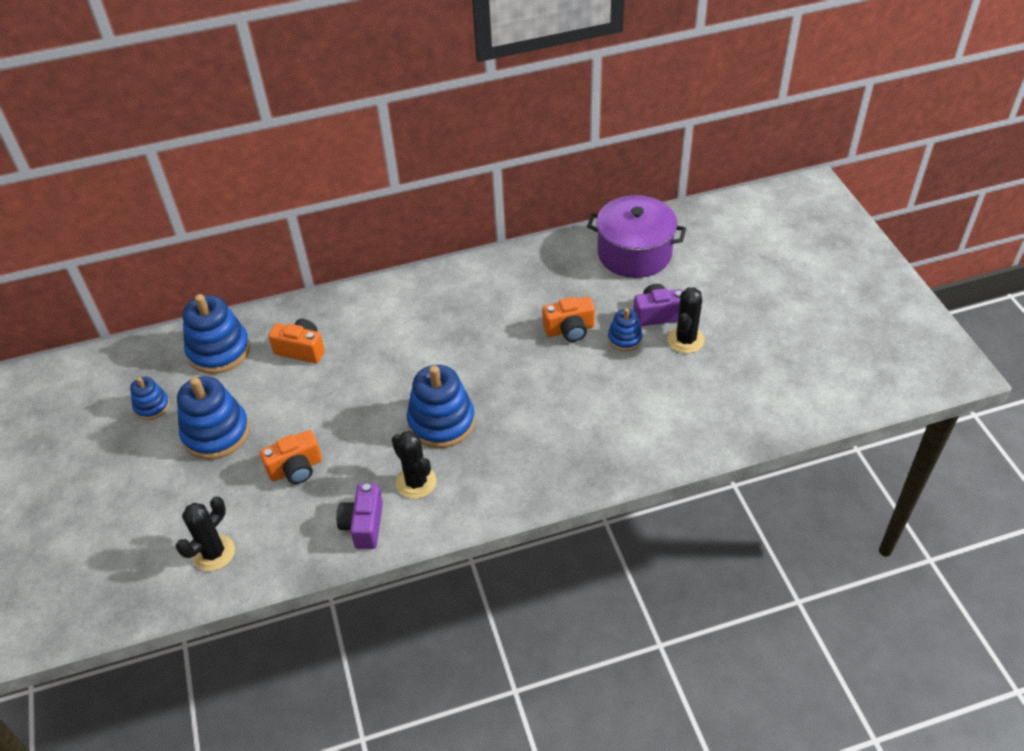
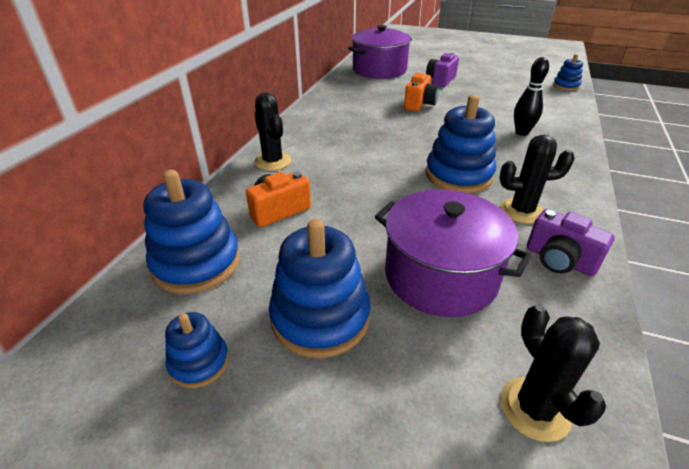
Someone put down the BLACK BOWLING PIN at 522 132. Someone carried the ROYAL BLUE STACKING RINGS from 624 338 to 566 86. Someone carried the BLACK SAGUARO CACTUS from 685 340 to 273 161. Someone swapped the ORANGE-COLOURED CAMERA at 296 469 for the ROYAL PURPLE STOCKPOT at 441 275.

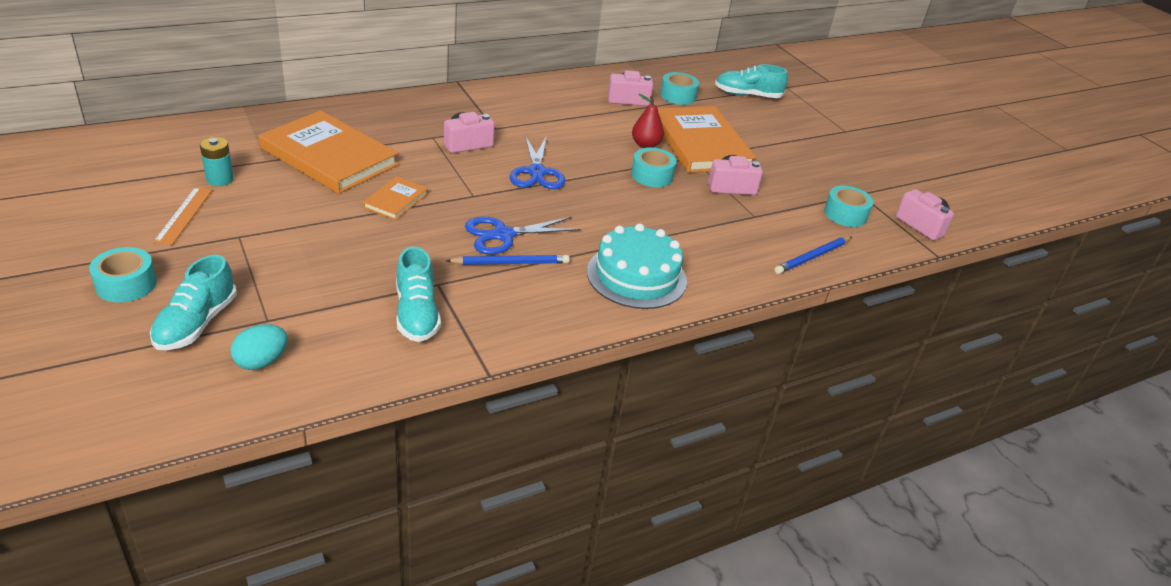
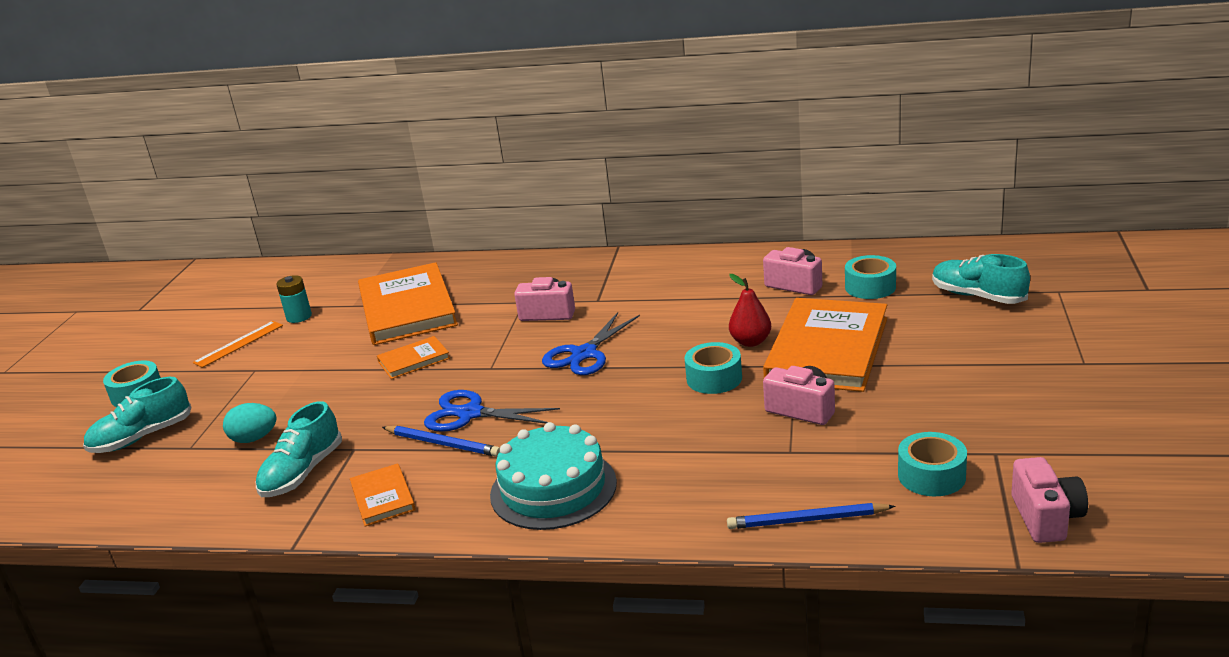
Someone put down the ORANGE-COLOURED BOOK at 383 497. Someone carried the TURQUOISE TOY EGG from 261 362 to 254 439.

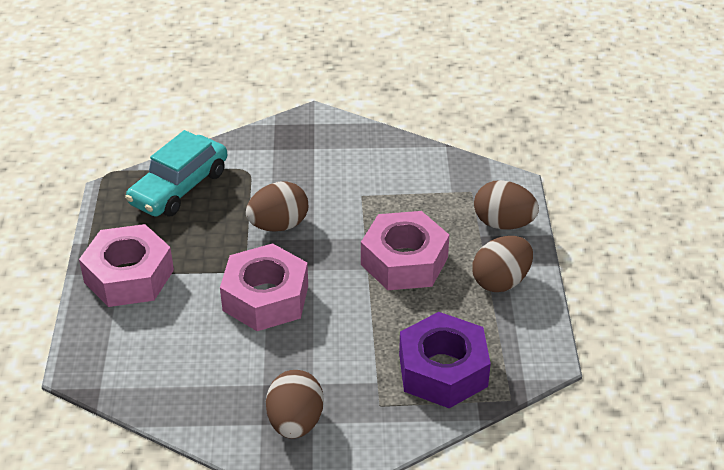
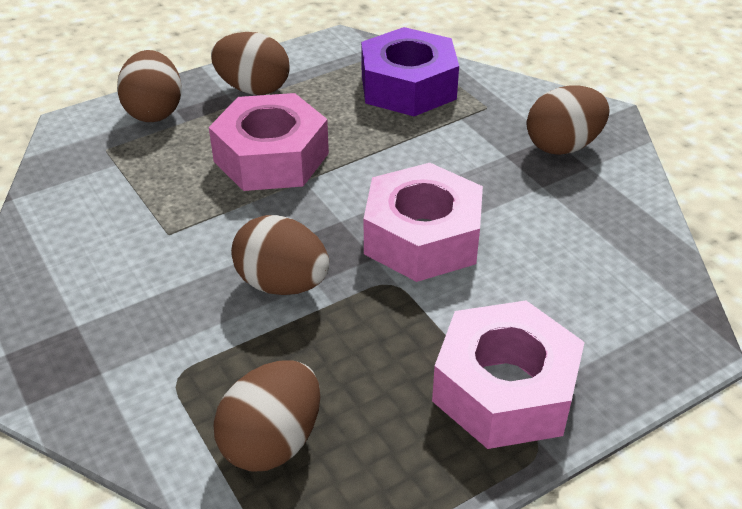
Someone swapped the TURQUOISE CAR at 179 187 for the DARK BROWN TOY EGG at 272 442.

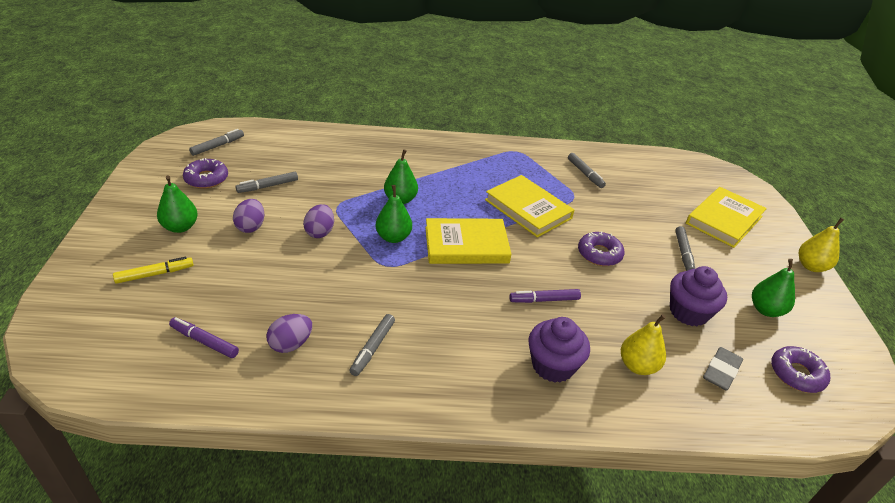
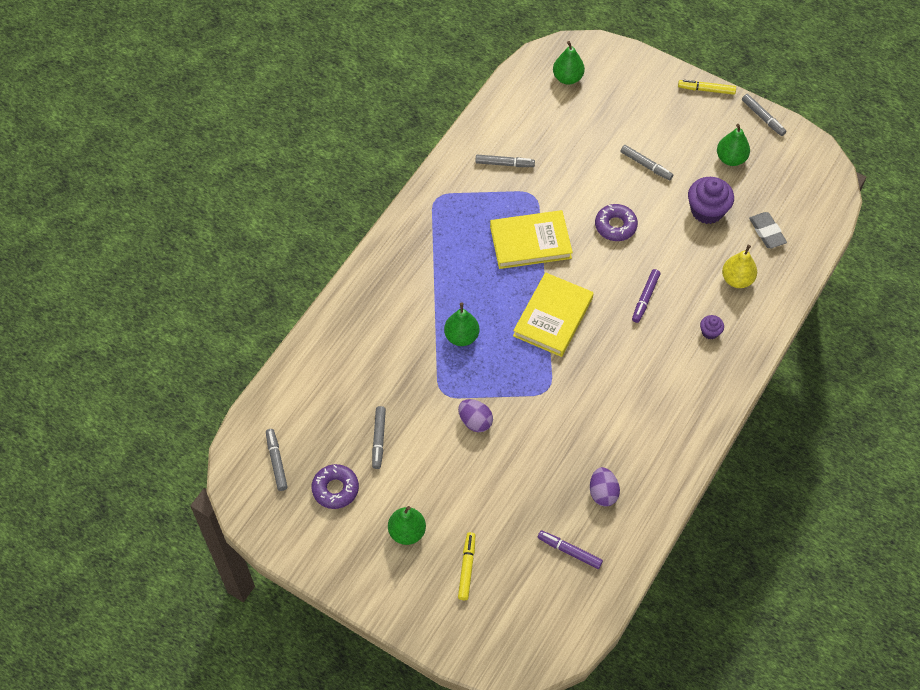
Someone took away the ROYAL PURPLE TOY EGG at 251 227. Someone took away the YELLOW BOOK at 724 220. Someone took away the ROYAL PURPLE DOUGHNUT at 796 374. Someone carried the GRAY FELT PEN from 372 348 to 763 118. Someone carried the GREEN PEAR FRUIT from 393 237 to 567 78. Someone swapped the YELLOW PEAR FRUIT at 811 266 for the YELLOW FELT PEN at 706 90. Someone rotated the ROYAL PURPLE FELT PEN at 204 341 by 60 degrees clockwise. Someone scaled the ROYAL PURPLE MUFFIN at 553 365 by 0.50.

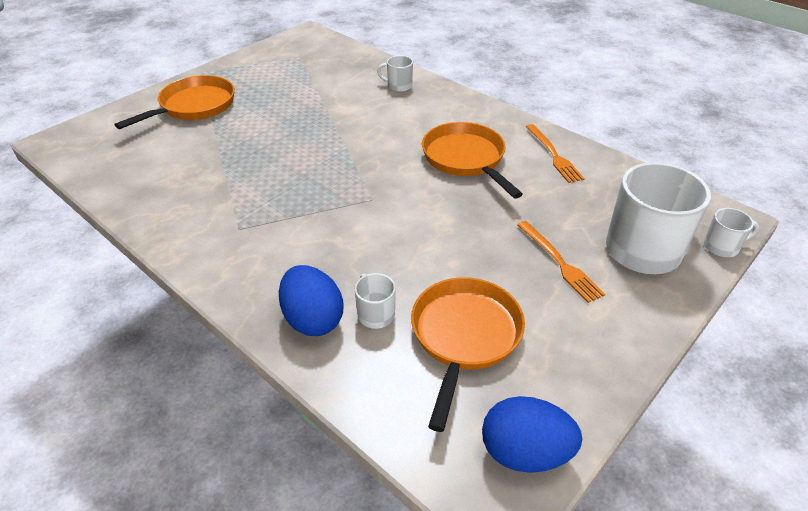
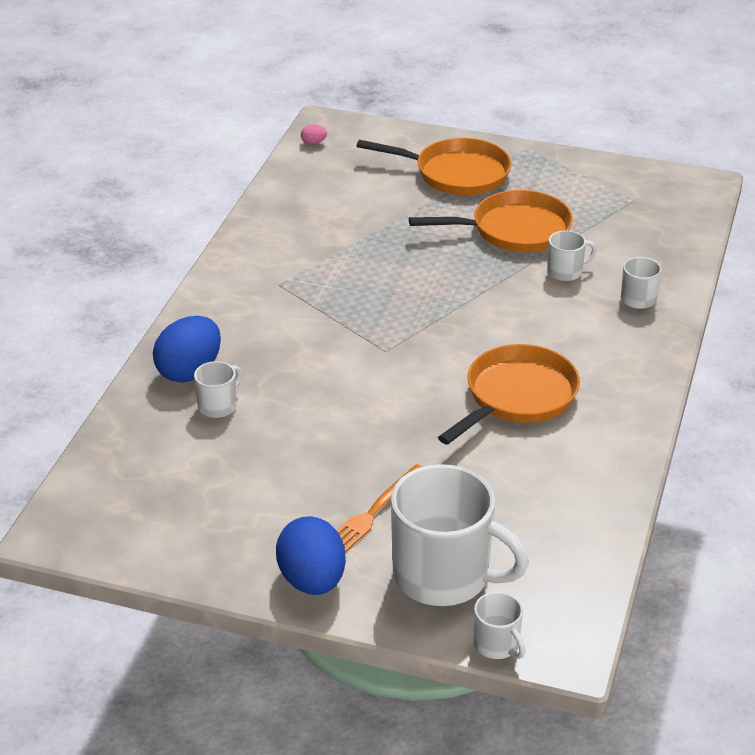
Someone took away the ORANGE-COLOURED DINNER FORK at 553 155. Someone put down the ROSY TOY EGG at 313 143. Someone put down the WHITE COFFEE MUG at 565 272. Someone carried the ORANGE-COLOURED PAN from 464 337 to 514 230. Someone carried the ROYAL BLUE TOY EGG from 525 452 to 312 580.

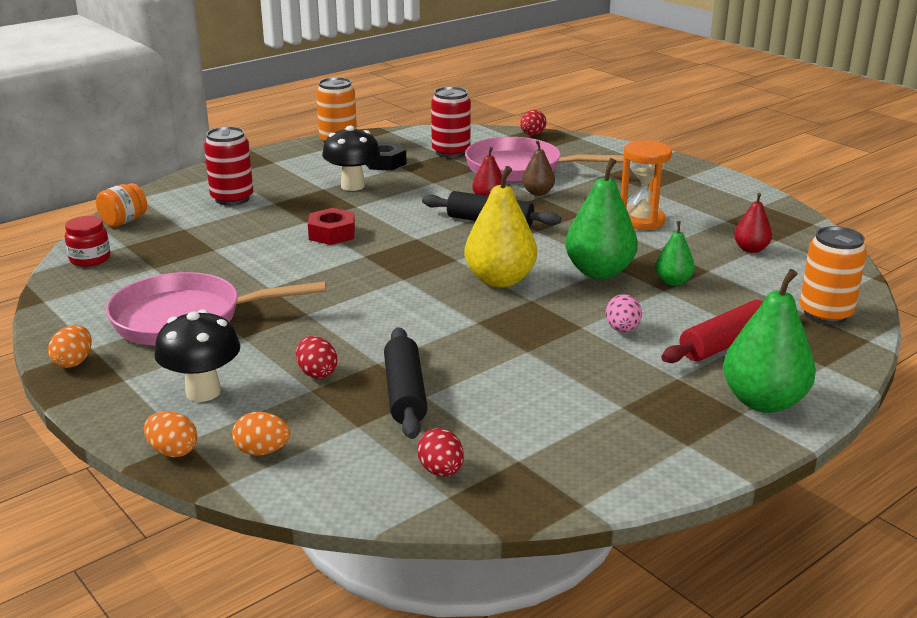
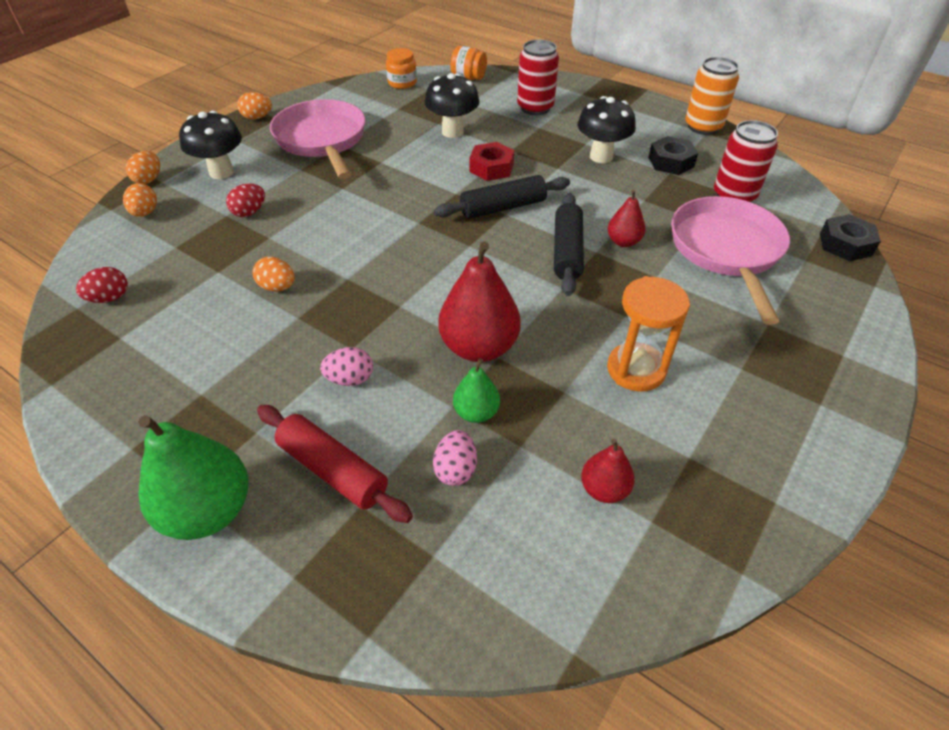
Someone took away the YELLOW PEAR FRUIT at 500 280. Someone took away the DARK BROWN PEAR FRUIT at 538 193. Someone took away the ORANGE-COLOURED CAN at 825 314. Someone put down the ORANGE-COLOURED TOY EGG at 277 287. Someone put down the BLACK FUNGUS at 452 132. Someone put down the ROSY TOY EGG at 455 469. Someone carried the BLACK DOUGH ROLLER from 405 393 to 503 208. Someone swapped the CRIMSON TOY EGG at 532 134 for the BLACK HEX NUT at 845 244. Someone repainted the CRIMSON JAR at 90 259, which became the ORANGE-COLOURED JAR at 402 83. Someone repainted the GREEN PEAR FRUIT at 599 272, which became the CRIMSON PEAR FRUIT at 479 347.

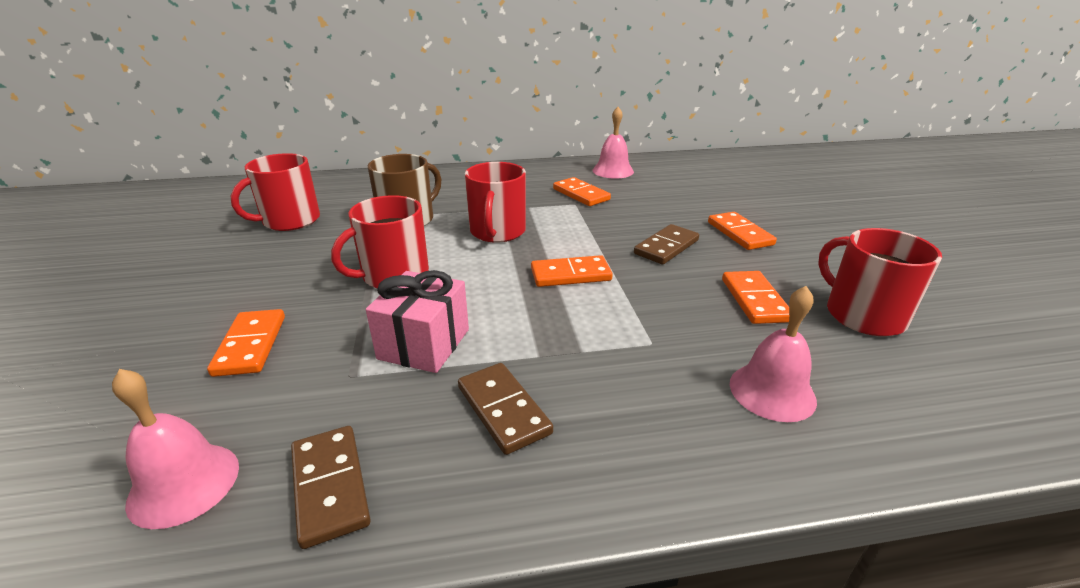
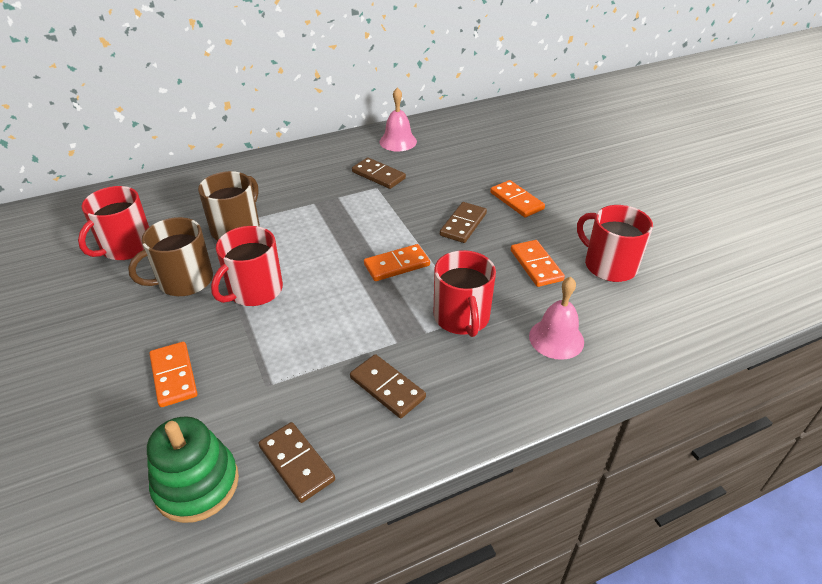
Someone took away the ROSY PRESENT at 424 344. Someone put down the DARK BROWN COFFEE MUG at 184 281. Someone carried the CRIMSON COFFEE MUG from 497 232 to 462 317. Someone swapped the ROSY SCHOOL BELL at 184 484 for the GREEN STACKING RINGS at 197 484. Someone repainted the ORANGE-COLOURED DOMINO PIECE at 581 194, which became the DARK BROWN DOMINO PIECE at 378 175.

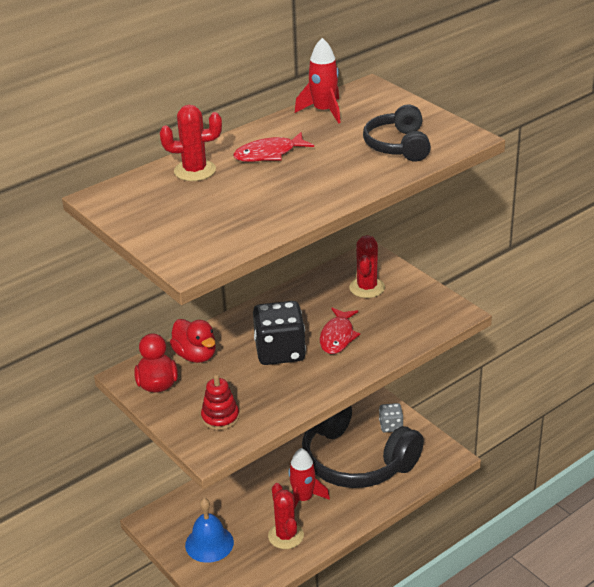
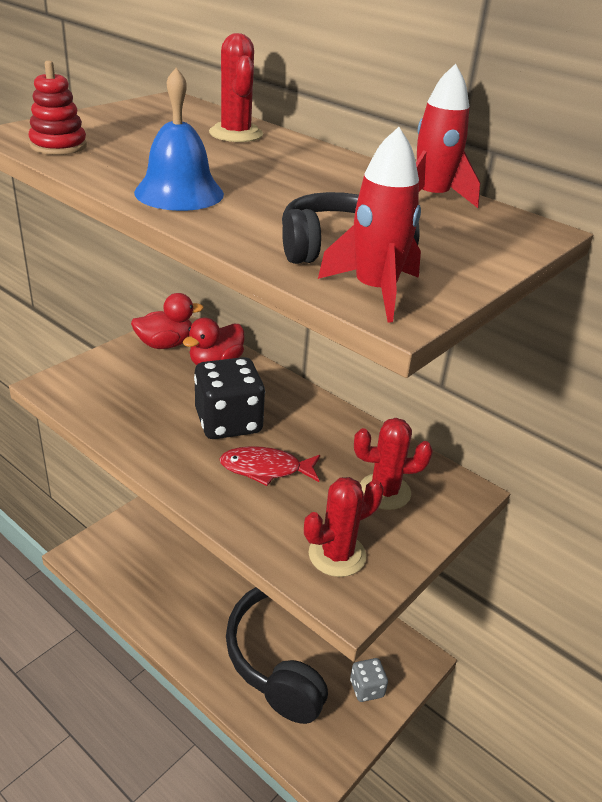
Someone took away the CRIMSON TOY FISH at 269 154. Someone carried the ROYAL BLUE SCHOOL BELL from 209 543 to 179 193. Someone carried the CRIMSON STACKING RINGS from 220 417 to 58 146. Someone carried the CRIMSON SAGUARO CACTUS from 286 536 to 337 555. Someone carried the CRIMSON TOY ROCKET from 303 499 to 375 291.

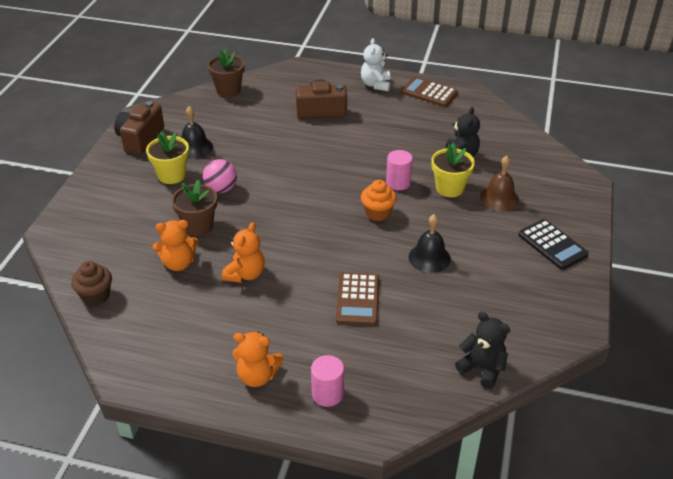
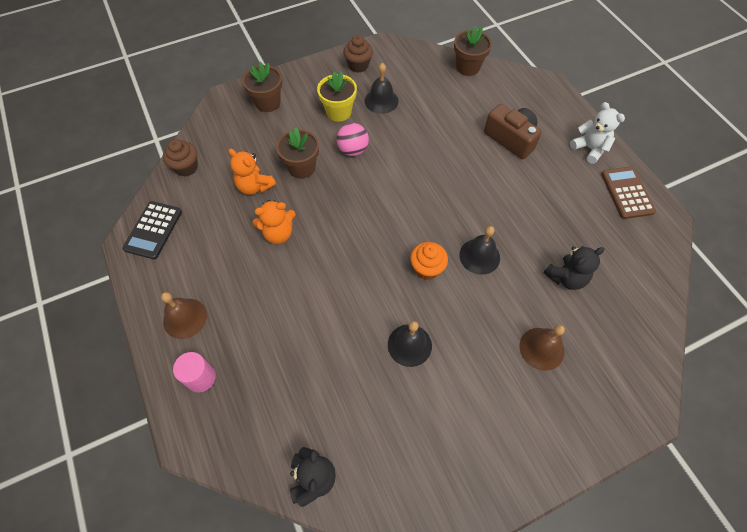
Someone took away the DARK BROWN CALCULATOR at 358 299. Someone took away the YELLOW PLANT POT at 449 188. Someone put down the DARK BROWN PLANT POT at 268 103. Someone carried the BLACK CALCULATOR from 552 245 to 153 230. Someone swapped the DARK BROWN CAMERA at 140 139 for the DARK BROWN MUFFIN at 358 65. Someone swapped the ORANGE-COLOURED STUFFED BEAR at 257 376 for the DARK BROWN SCHOOL BELL at 185 318. Someone swapped the ROSY CYLINDER at 398 183 for the BLACK SCHOOL BELL at 479 256. Someone rotated the WHITE STUFFED BEAR at 376 85 by 90 degrees clockwise.

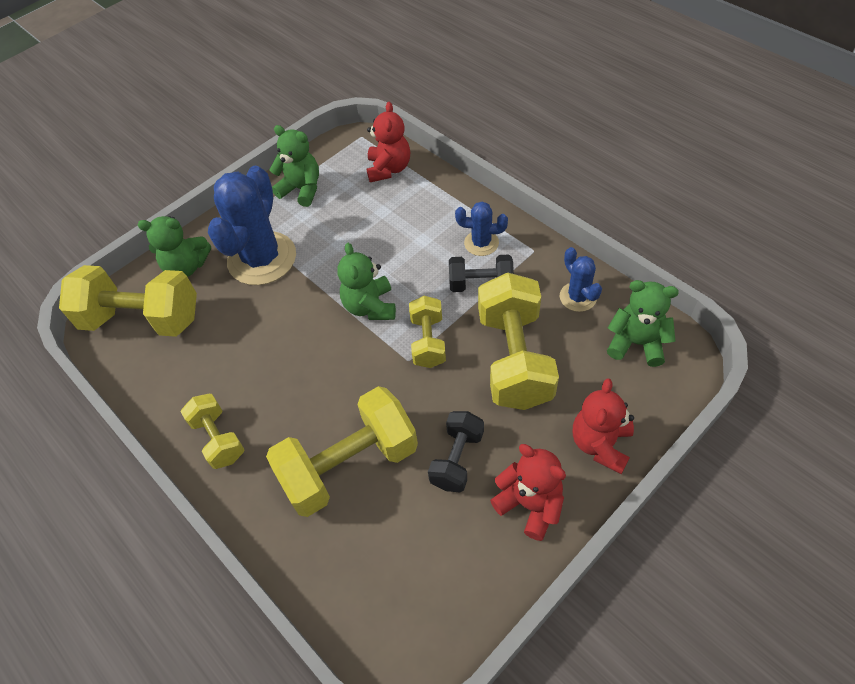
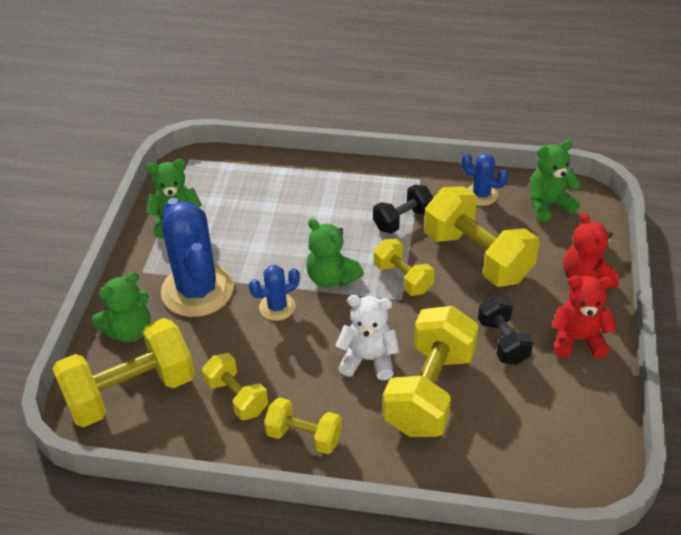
Someone took away the CRIMSON STUFFED BEAR at 389 169. Someone put down the YELLOW HAND WEIGHT at 237 397. Someone put down the WHITE STUFFED BEAR at 368 359. Someone carried the ROYAL BLUE SAGUARO CACTUS from 481 243 to 277 307.

